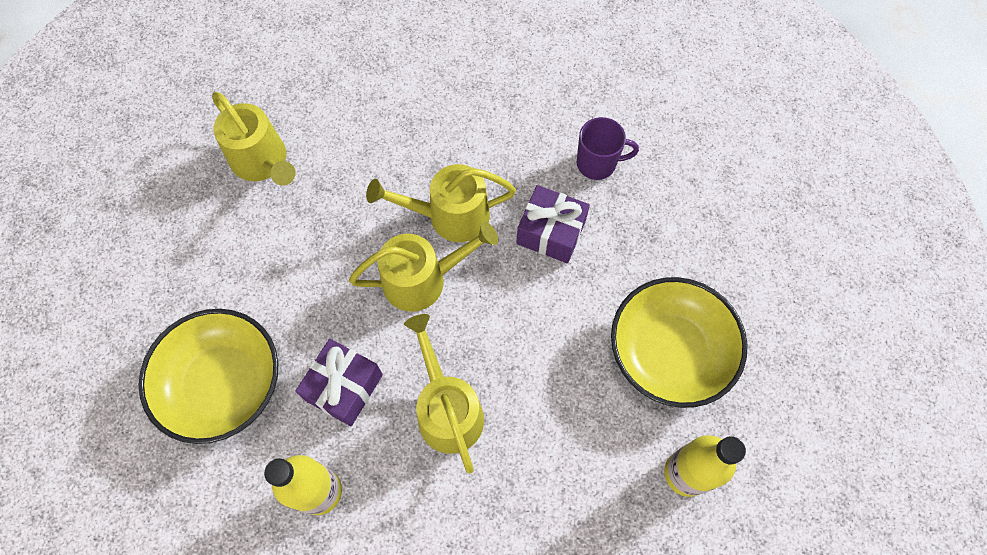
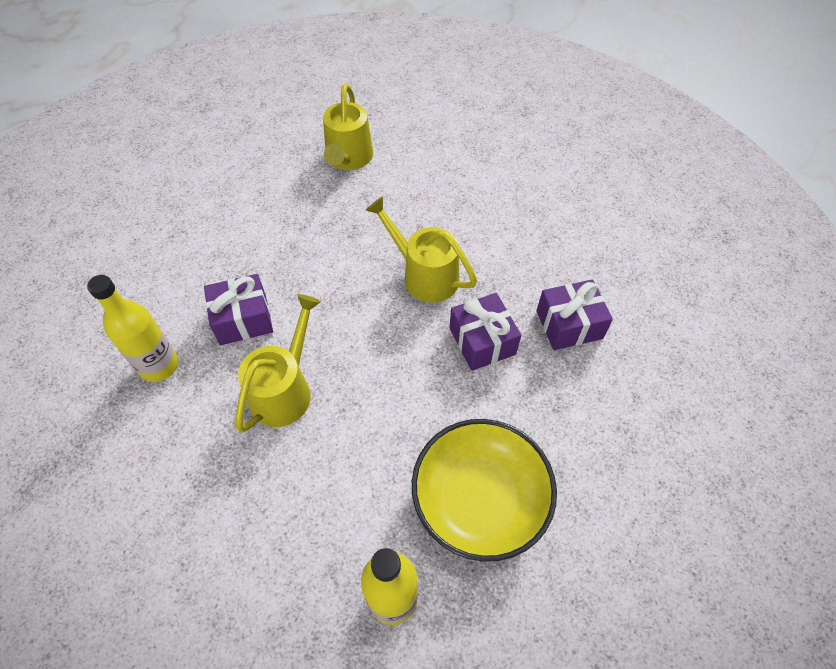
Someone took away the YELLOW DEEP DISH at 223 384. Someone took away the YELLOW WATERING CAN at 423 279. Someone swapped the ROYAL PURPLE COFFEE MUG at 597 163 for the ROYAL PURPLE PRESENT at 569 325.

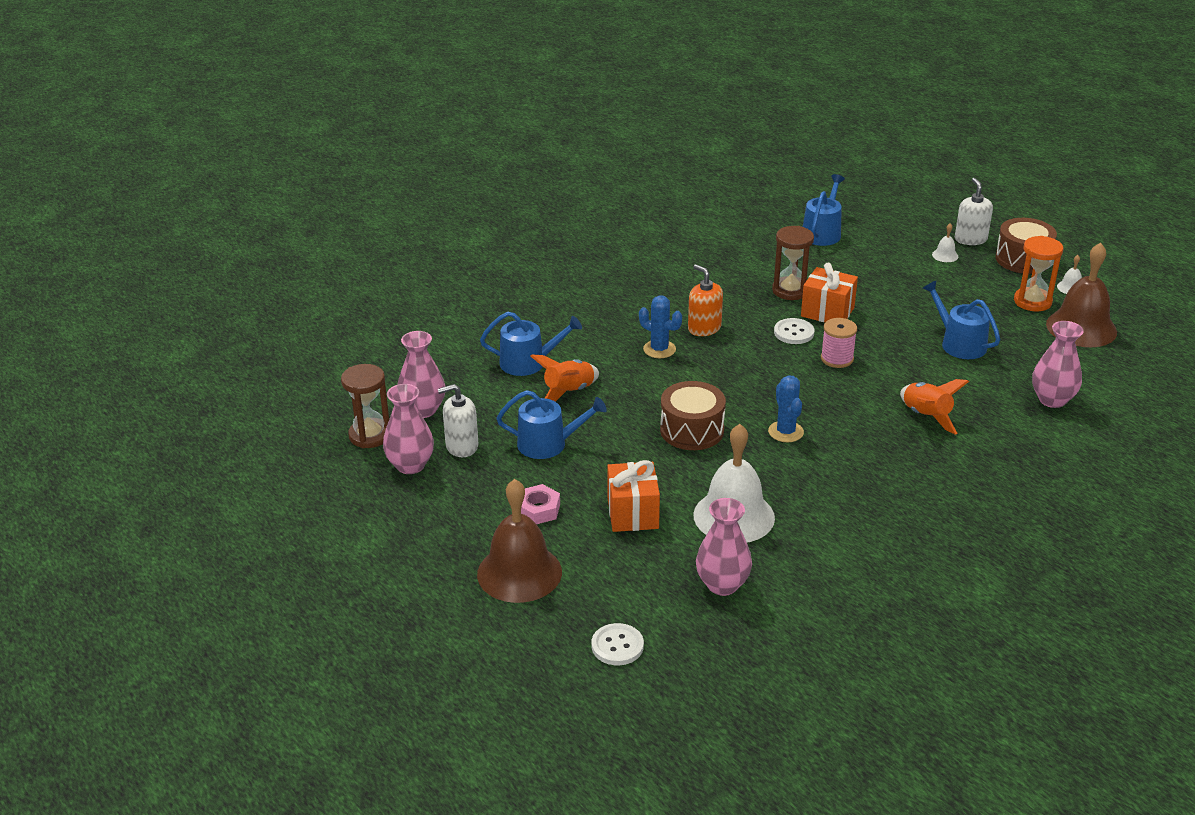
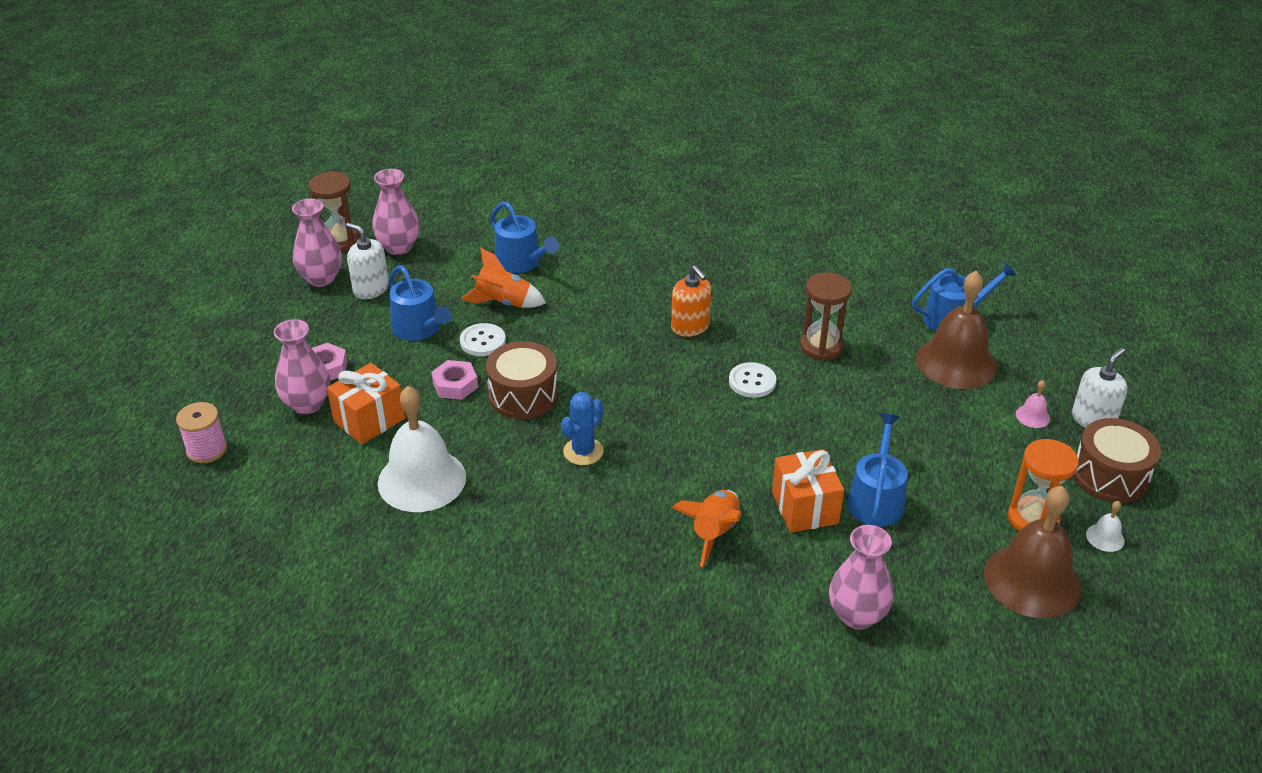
Someone took away the ROYAL BLUE SAGUARO CACTUS at 659 349. Someone put down the ROSY HEX NUT at 455 385. Someone carried the DARK BROWN SCHOOL BELL from 519 573 to 956 362. Someone carried the WHITE SEWING BUTTON from 617 646 to 482 341. Someone carried the ROSY FLOWER VASE from 722 585 to 307 404. Someone carried the ORANGE-COLOURED PRESENT from 827 312 to 805 507. Someone carried the ROSY BOBBIN from 837 359 to 207 449. Someone repainted the WHITE SCHOOL BELL at 945 255, which became the ROSY SCHOOL BELL at 1032 416. Someone rotated the ORANGE-COLOURED PUMP BOTTLE at 704 328 by 135 degrees clockwise.

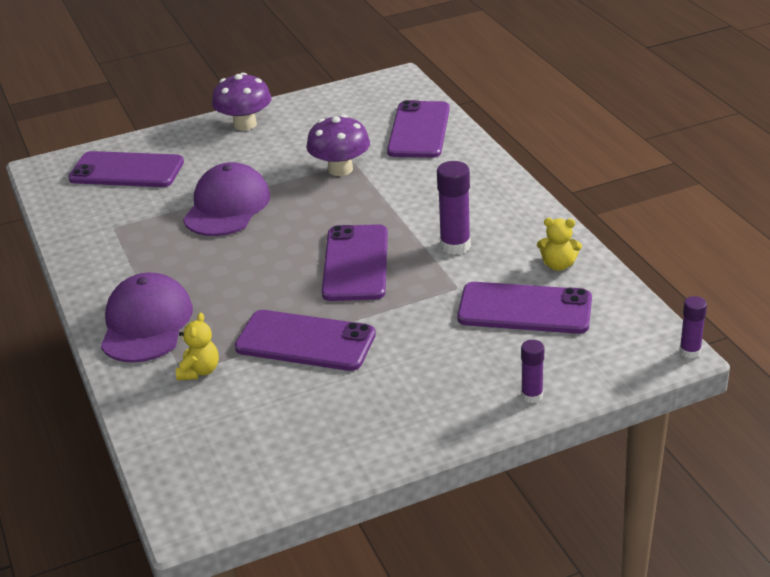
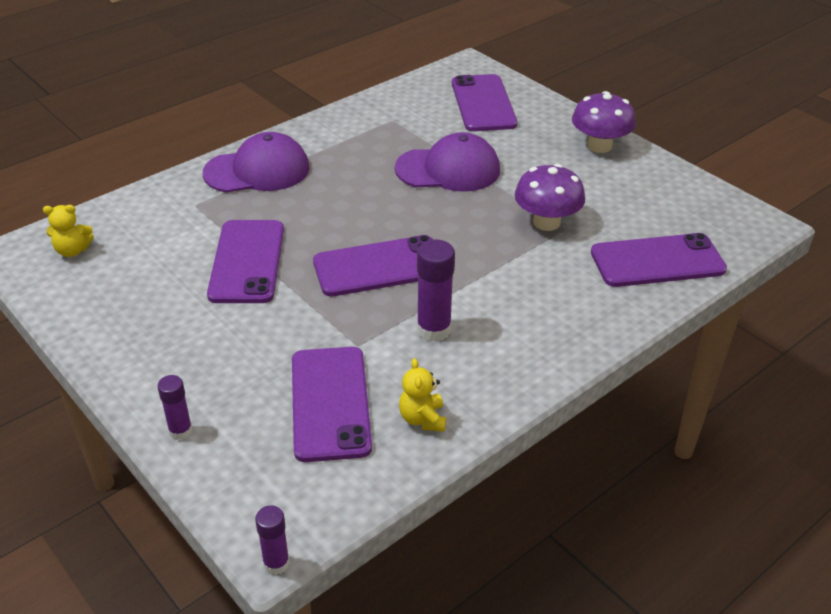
Someone carried the YELLOW STUFFED BEAR from 199 371 to 72 251.

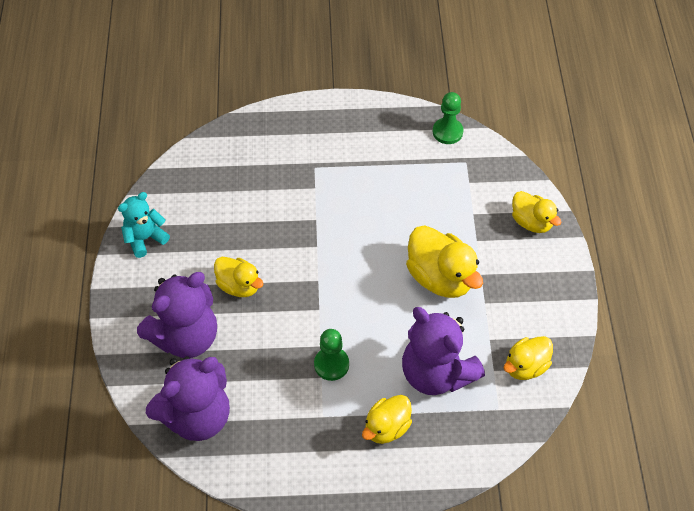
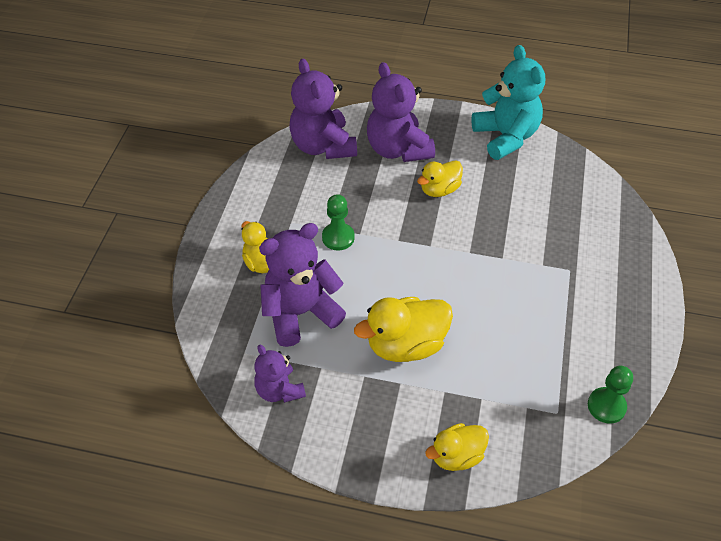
Someone swapped the YELLOW DUCK at 525 366 for the ROYAL PURPLE STUFFED BEAR at 279 390. Someone scaled the TURQUOISE STUFFED BEAR at 145 238 by 1.71.

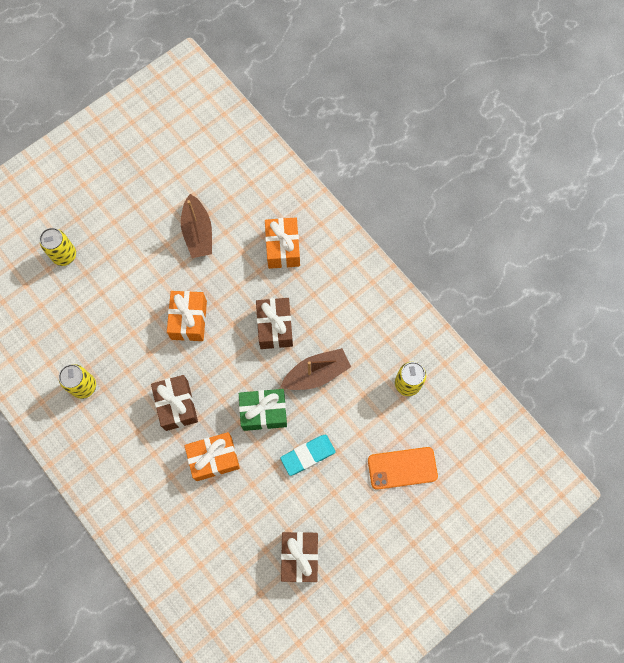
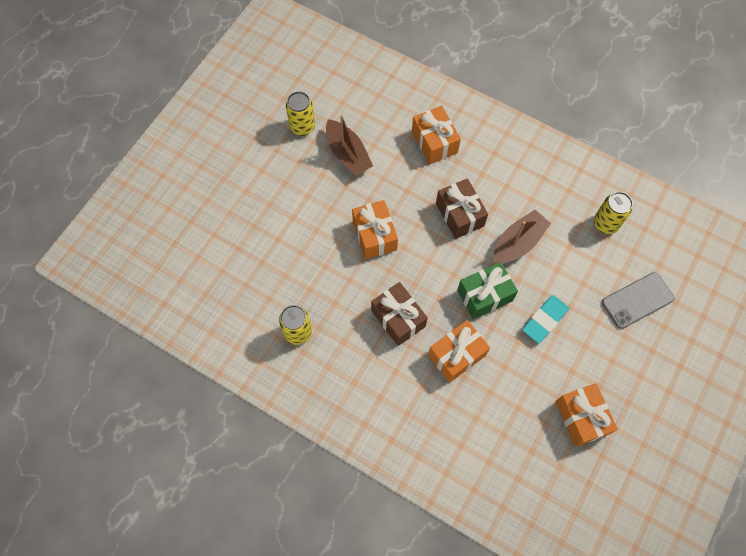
Someone carried the YELLOW CAN from 64 255 to 302 127. Someone repainted the DARK BROWN PRESENT at 299 557, which became the ORANGE-COLOURED PRESENT at 581 418. Someone repainted the ORANGE-COLOURED MOBILE PHONE at 402 468, which became the GRAY MOBILE PHONE at 637 300.

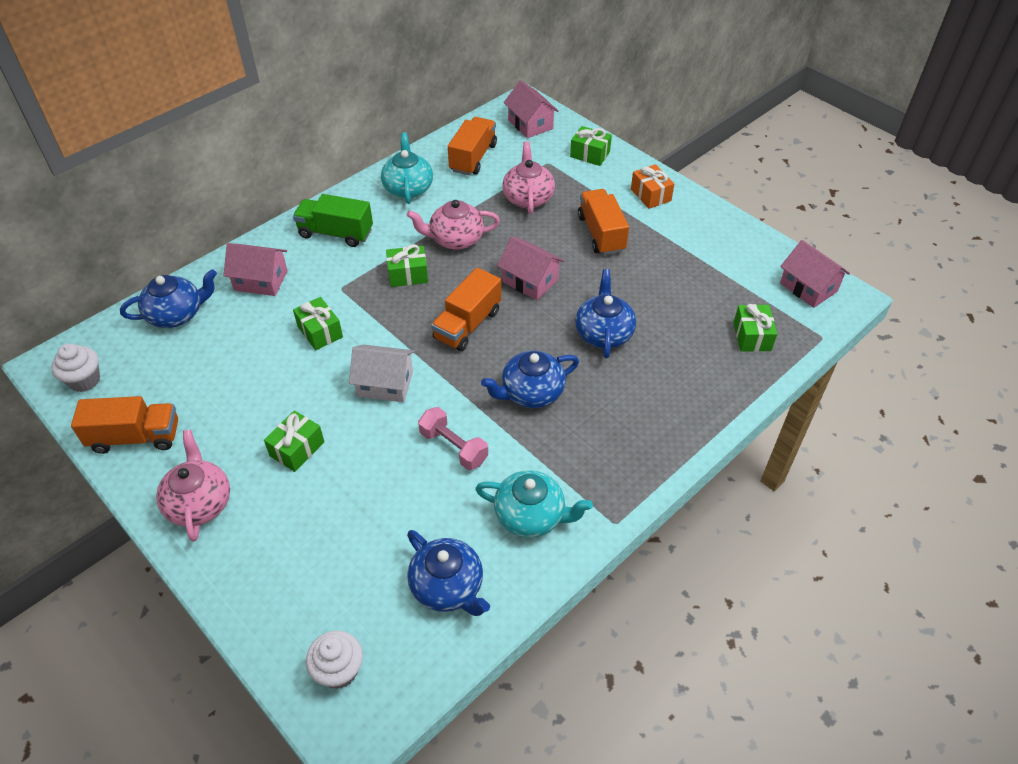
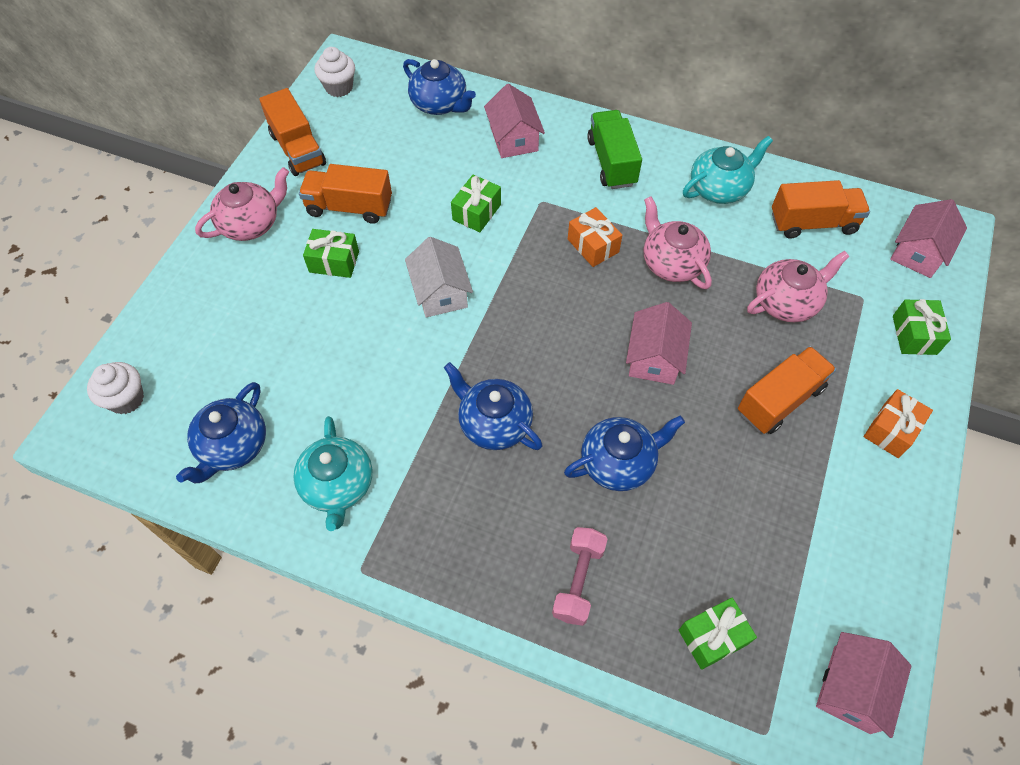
Someone carried the ROSY HAND WEIGHT from 453 447 to 578 581. Someone carried the ORANGE-COLOURED TOY TRUCK from 467 324 to 349 207. Someone repainted the GREEN PRESENT at 408 275, which became the ORANGE-COLOURED PRESENT at 593 246.

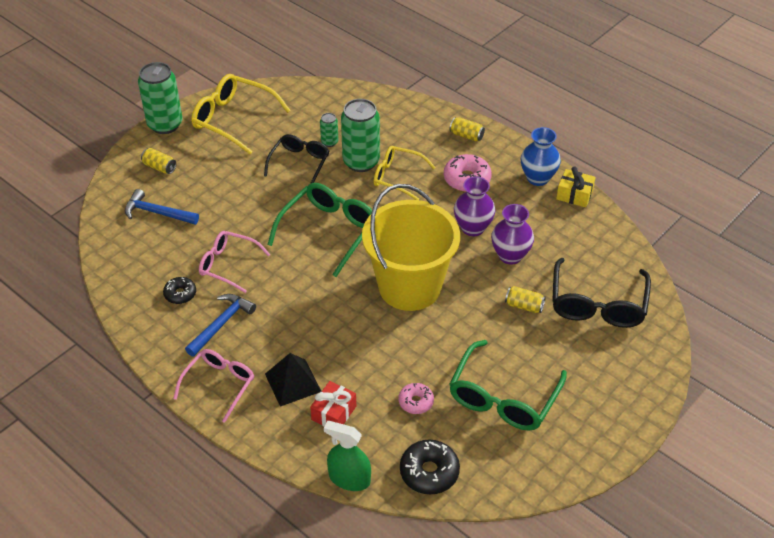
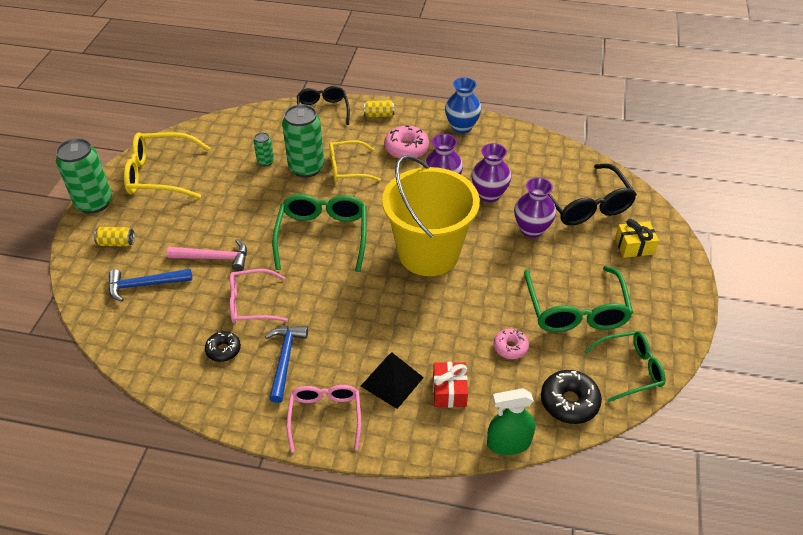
Someone put down the ROSY CARPENTER'S HAMMER at 214 258. Someone put down the GREEN EYEGLASSES at 630 369. Someone carried the BLACK EYEGLASSES from 299 163 to 323 111. Someone carried the YELLOW PRESENT from 574 195 to 634 246. Someone swapped the YELLOW CAN at 524 306 for the ROYAL PURPLE FLOWER VASE at 531 229.

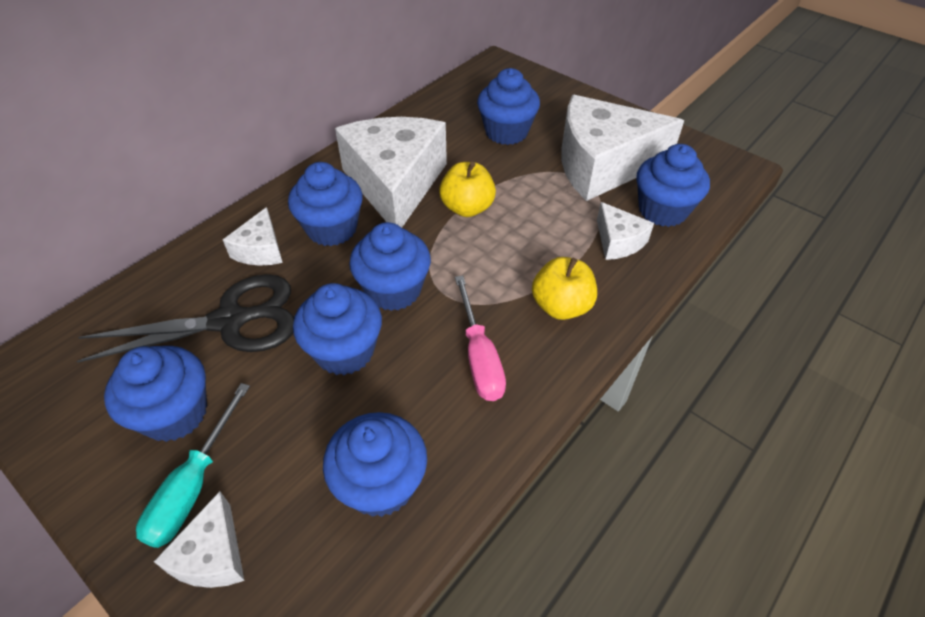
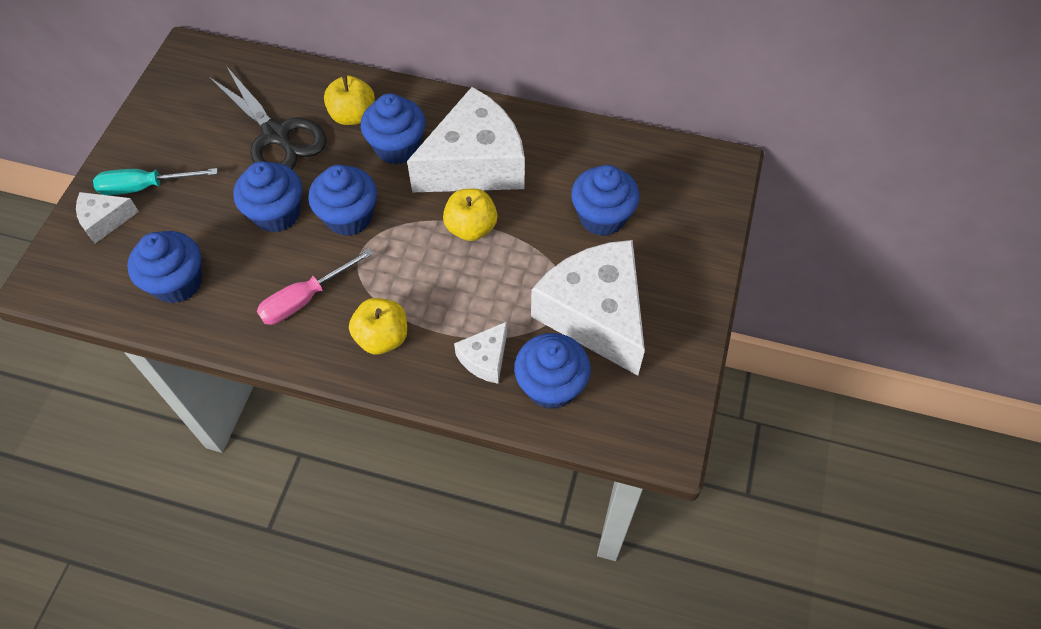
Someone took away the ROYAL BLUE MUFFIN at 175 413. Someone swapped the WHITE CHEESE WEDGE at 261 250 for the YELLOW TOY APPLE at 353 115.

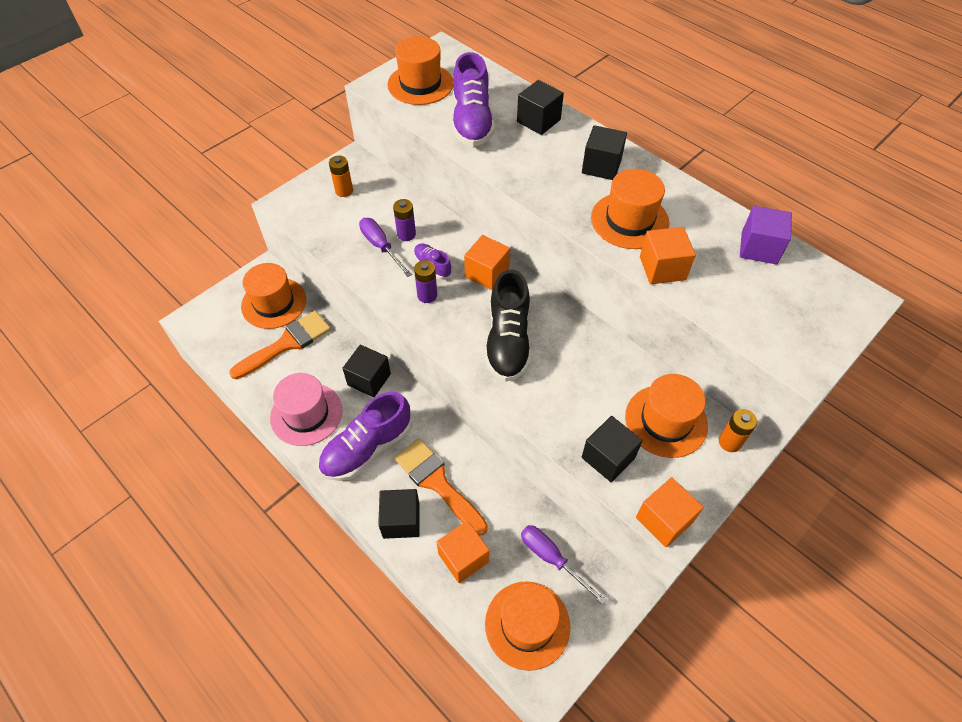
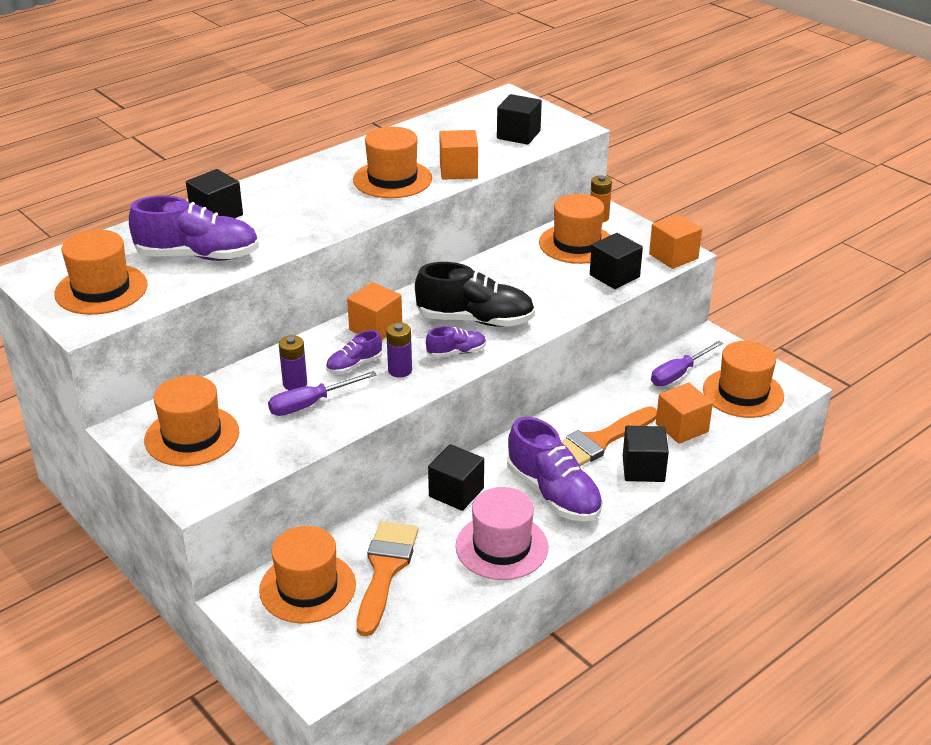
Someone took away the ROYAL PURPLE CUBE at 759 248. Someone put down the ROYAL PURPLE LACE-UP SHOE at 456 352. Someone carried the BLACK CUBE from 601 166 to 518 135. Someone swapped the ORANGE-COLOURED AA BATTERY at 344 191 for the ORANGE-COLOURED HAT at 192 436. Someone rotated the ORANGE-COLOURED PAINT BRUSH at 287 343 by 45 degrees clockwise.

